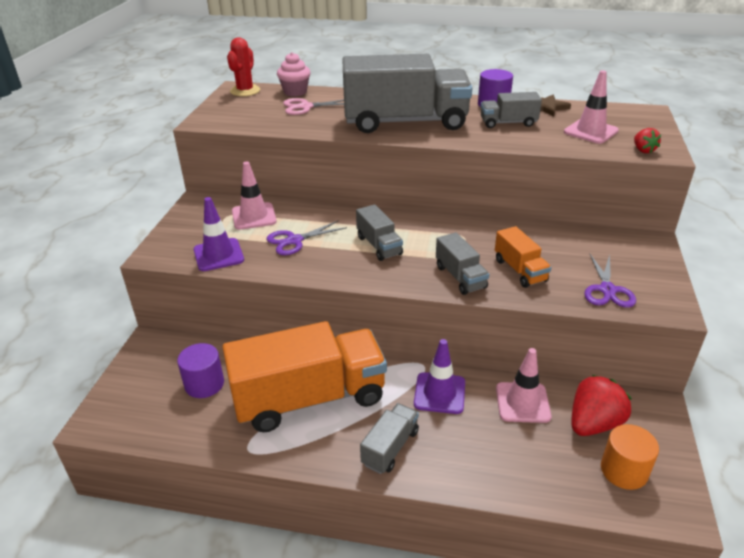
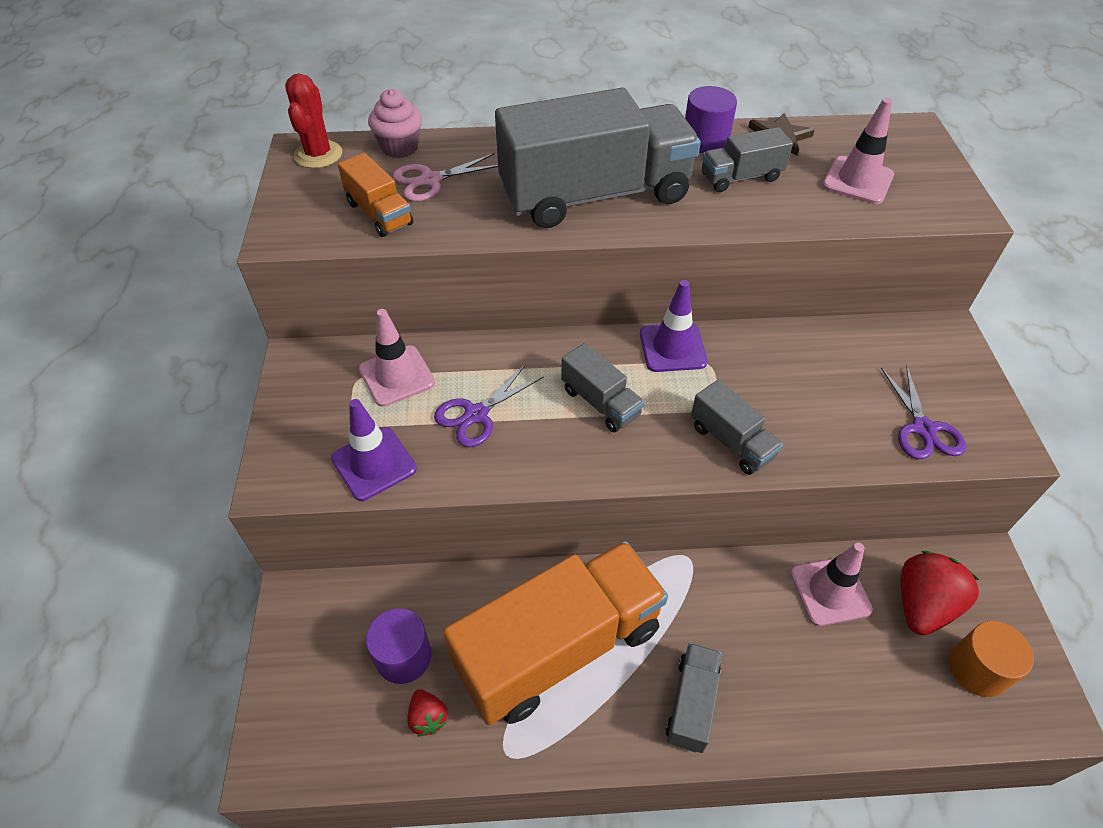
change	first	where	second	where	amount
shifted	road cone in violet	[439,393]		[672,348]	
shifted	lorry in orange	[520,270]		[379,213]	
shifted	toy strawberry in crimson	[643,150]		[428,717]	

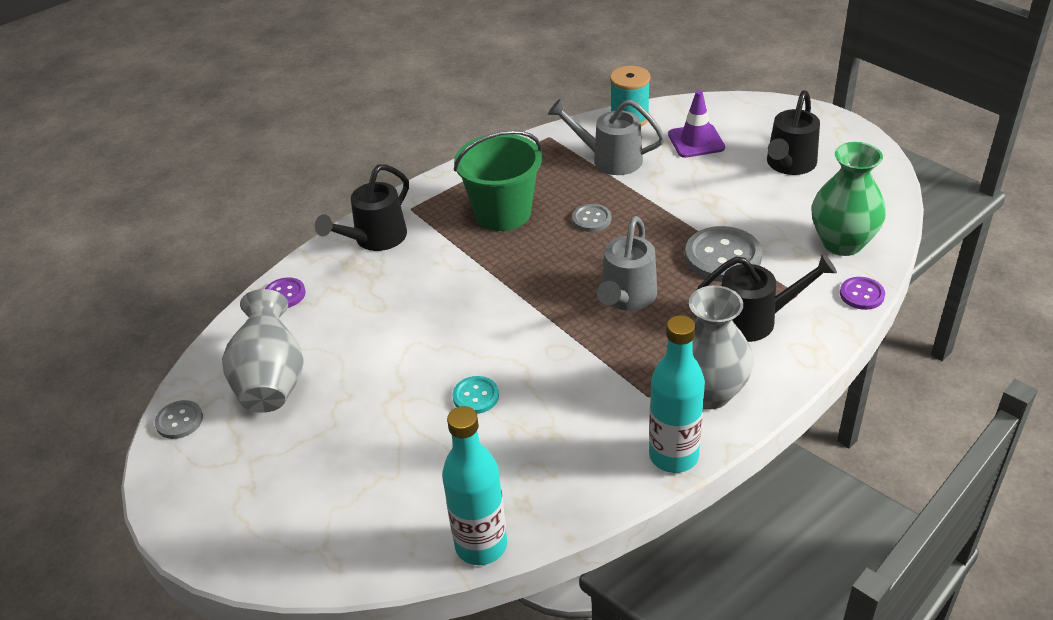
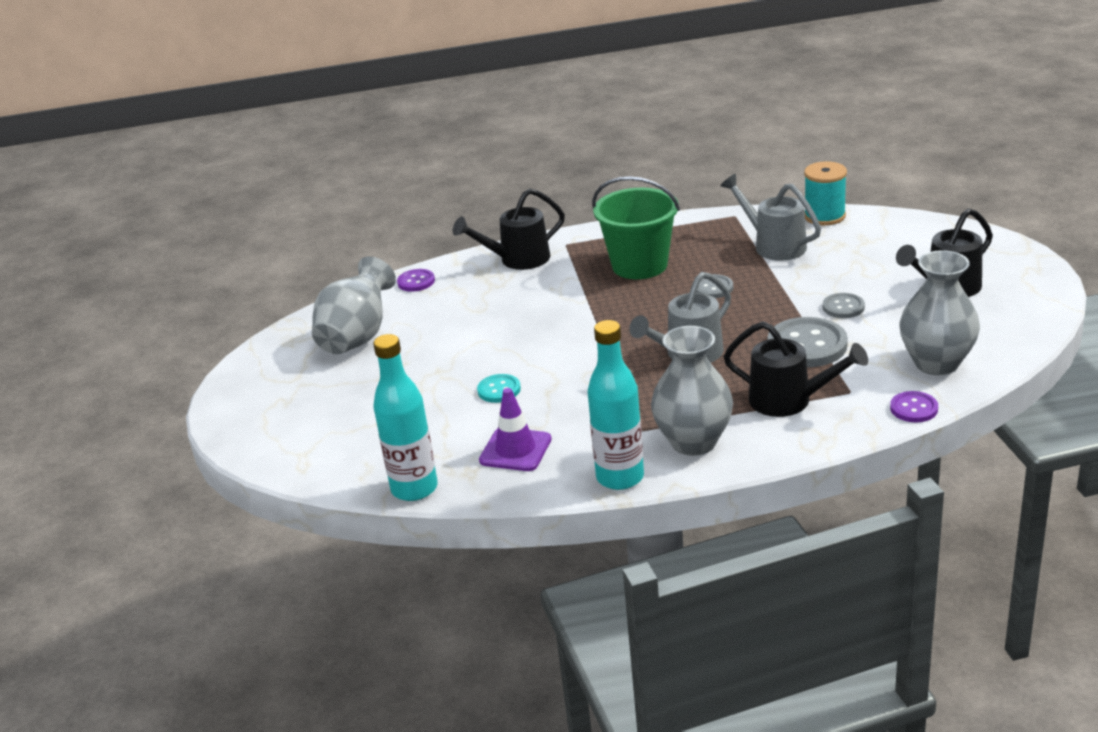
change	first	where	second	where	amount
shifted	sewing button in gray	[179,421]		[843,307]	
shifted	road cone in violet	[696,141]		[515,450]	
repainted	vase in leaf-green	[842,243]	vase in gray	[936,363]	

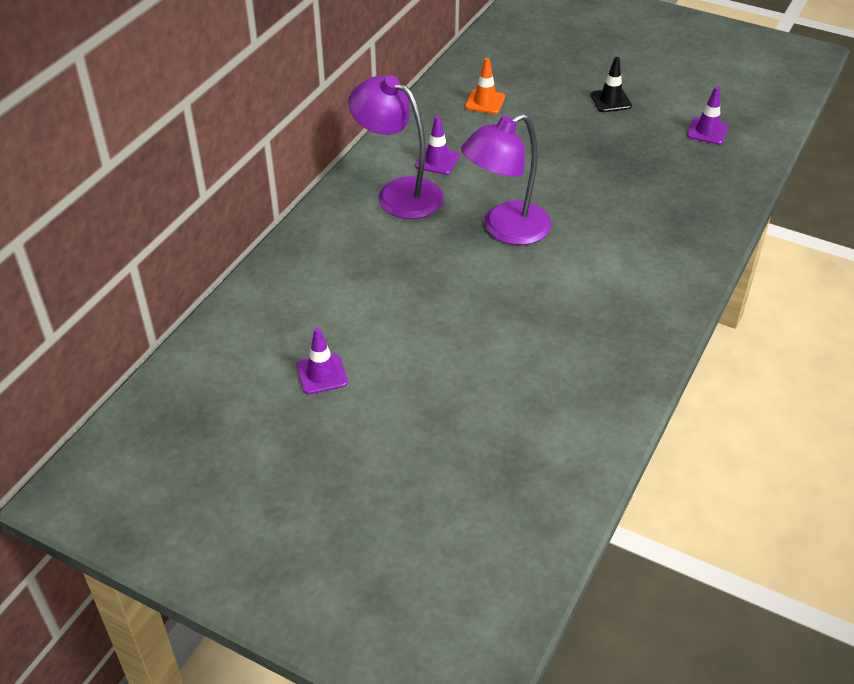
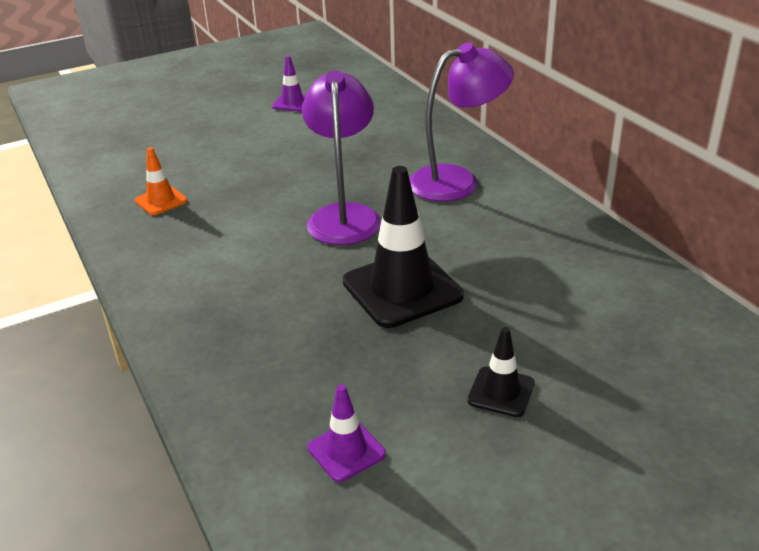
change	first	where	second	where	amount
gone	road cone in violet	[437,161]			
new			road cone in ebony	[402,289]	
shifted	road cone in orange	[485,102]		[161,201]	

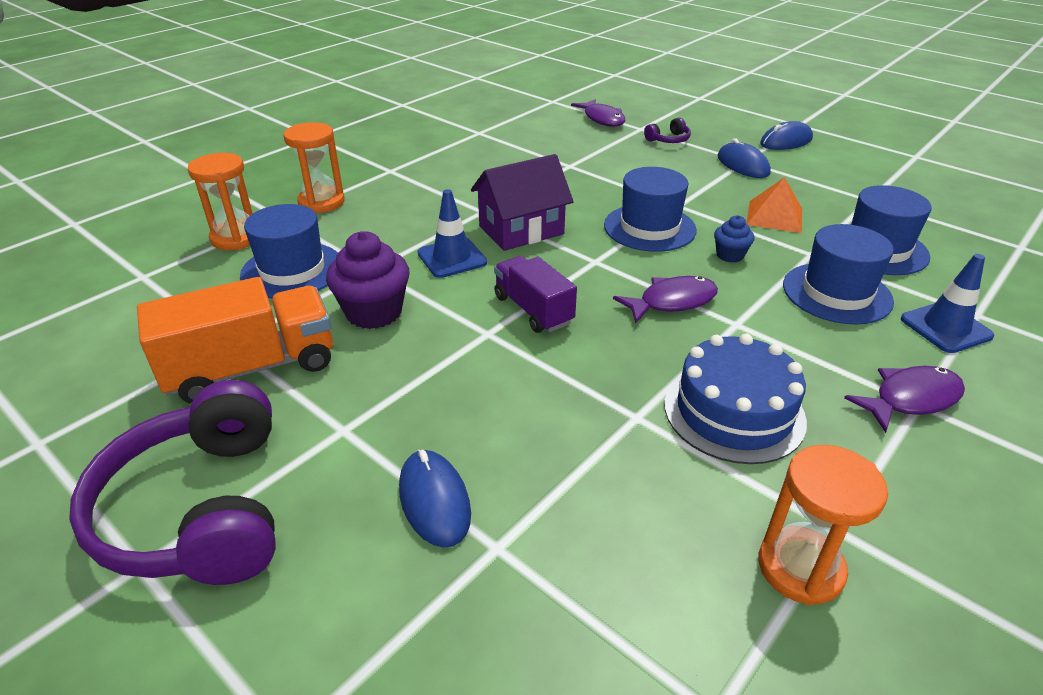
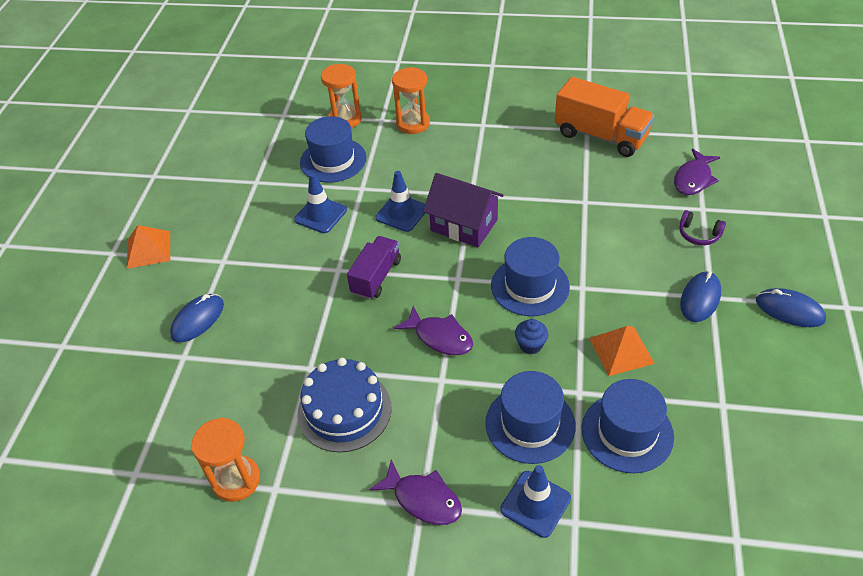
change	first	where	second	where	amount
shifted	lorry in orange	[252,368]		[601,136]	
swapped	headset in violet	[201,509]	pyramid shape in orange	[148,249]	
swapped	muffin in violet	[374,312]	road cone in blue	[320,215]	

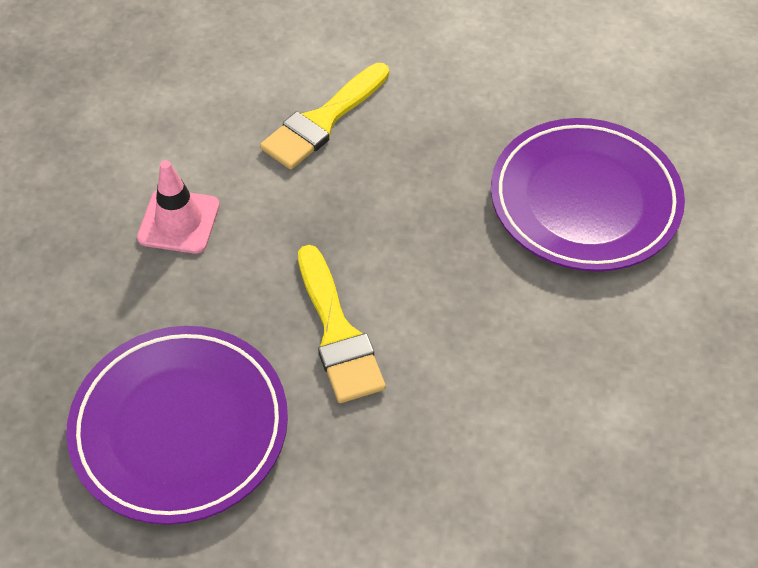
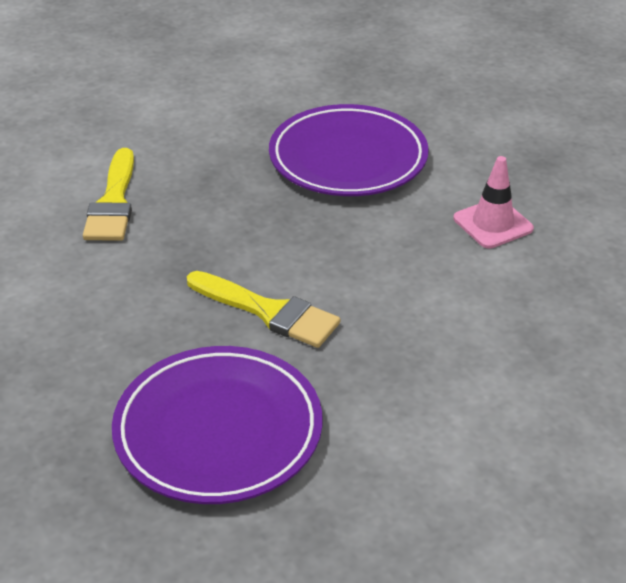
change	first	where	second	where	amount
shifted	road cone in rosy	[179,221]		[493,224]	

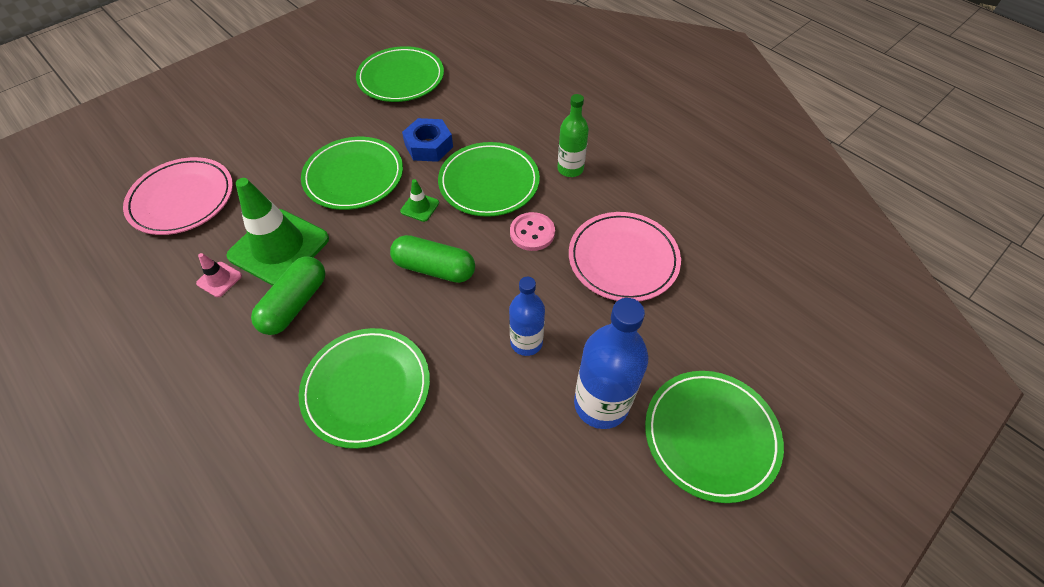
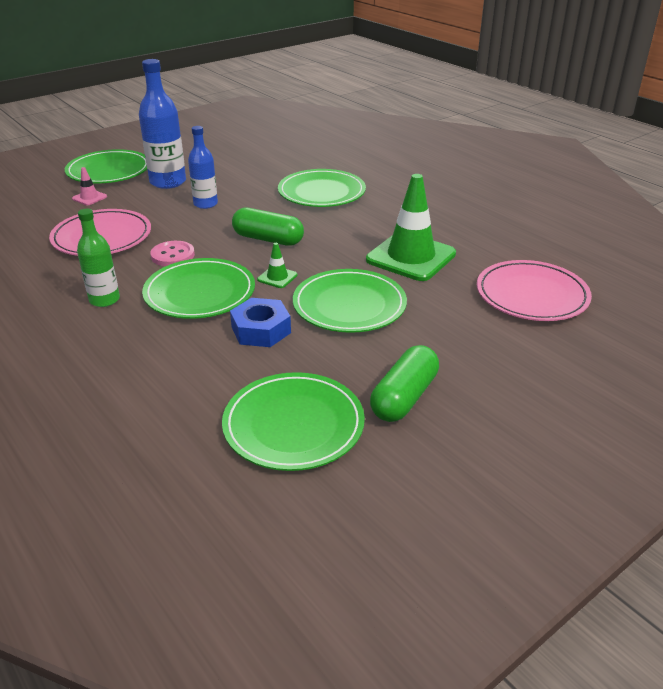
change	first	where	second	where	amount
shifted	road cone in rosy	[219,279]		[89,198]	
shifted	capsule in leaf-green	[295,304]		[404,397]	

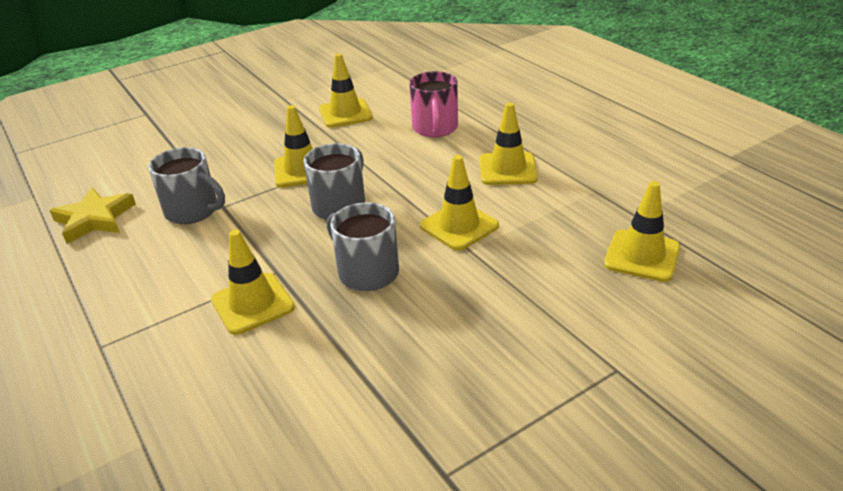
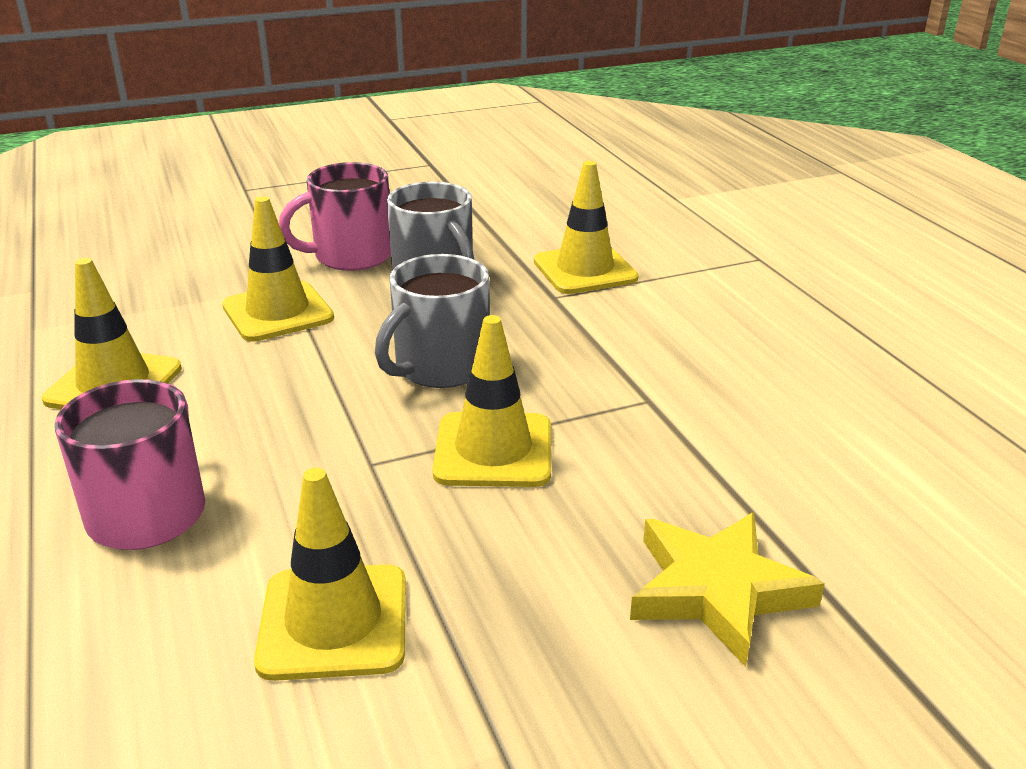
change	first	where	second	where	amount
gone	mug in gray	[193,211]			
gone	road cone in bright yellow	[642,256]			
new			mug in rosy	[351,256]	
shifted	five-pointed star in bright yellow	[94,219]		[717,591]	

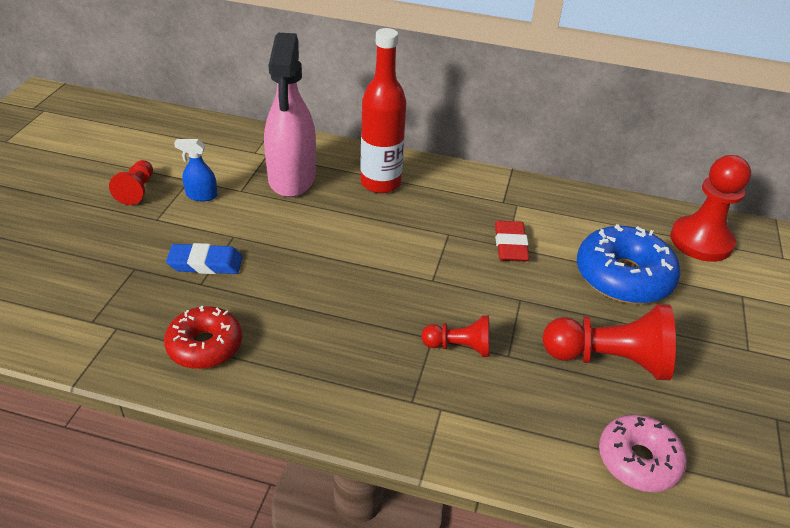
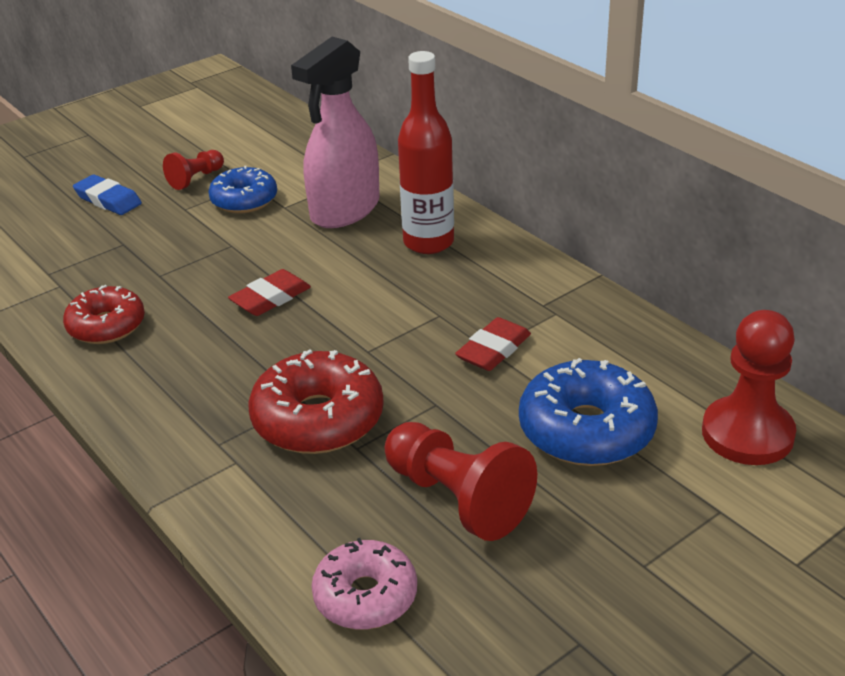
change	first	where	second	where	amount
new			pencil eraser in crimson	[270,298]	
shifted	pencil eraser in blue	[205,263]		[108,200]	
swapped	spray bottle in blue	[201,195]	doughnut in blue	[244,200]	
swapped	game pawn in crimson	[459,347]	doughnut in crimson	[318,419]	

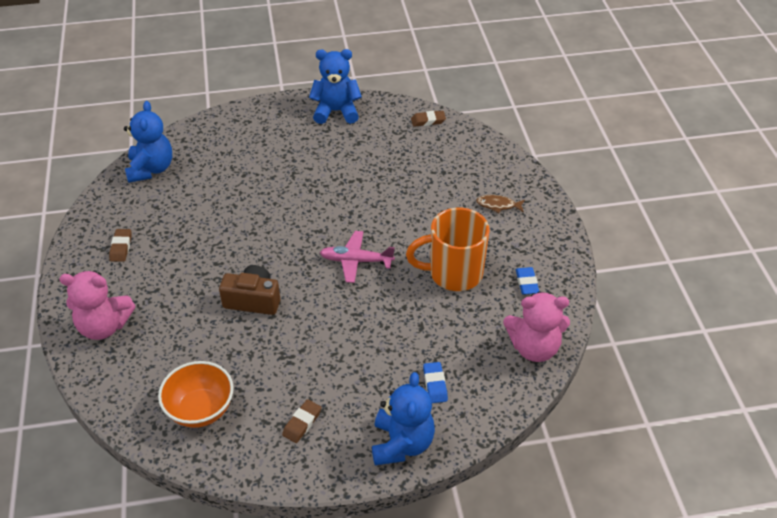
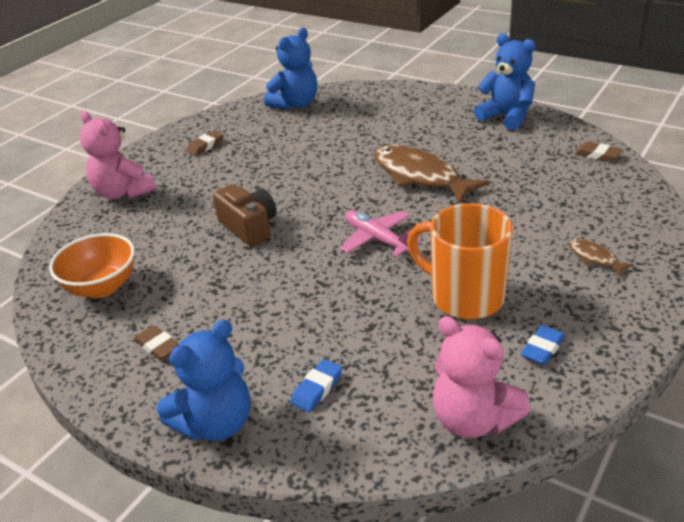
change	first	where	second	where	amount
new			fish figure in russet	[420,176]	
rotated	pencil eraser in russet	[302,423]		[158,346]	60 degrees clockwise

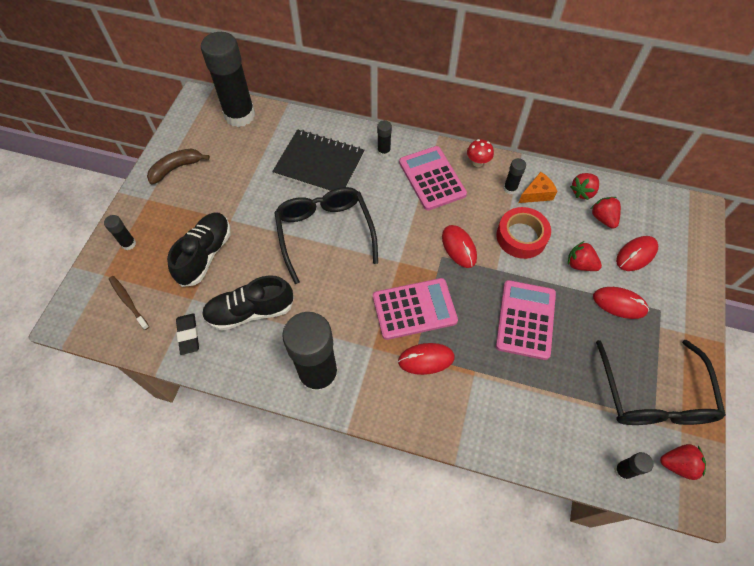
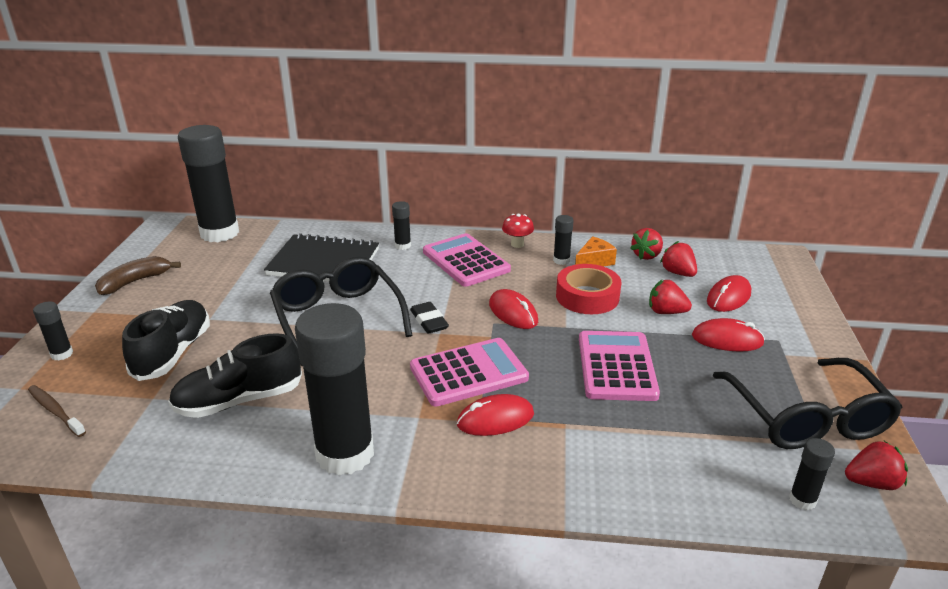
change	first	where	second	where	amount
shifted	pencil eraser in ebony	[188,335]		[429,321]	

